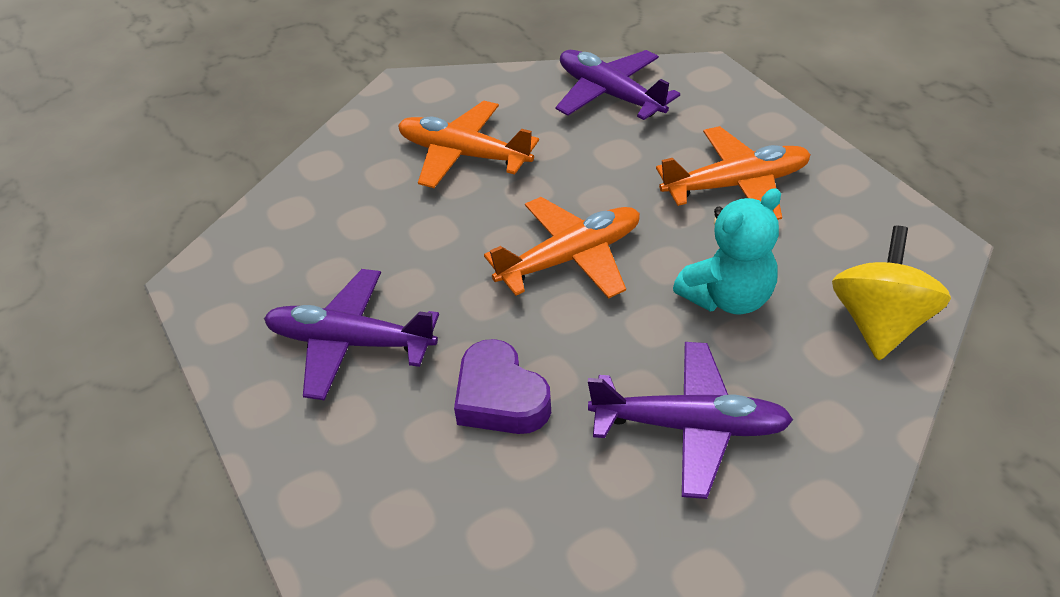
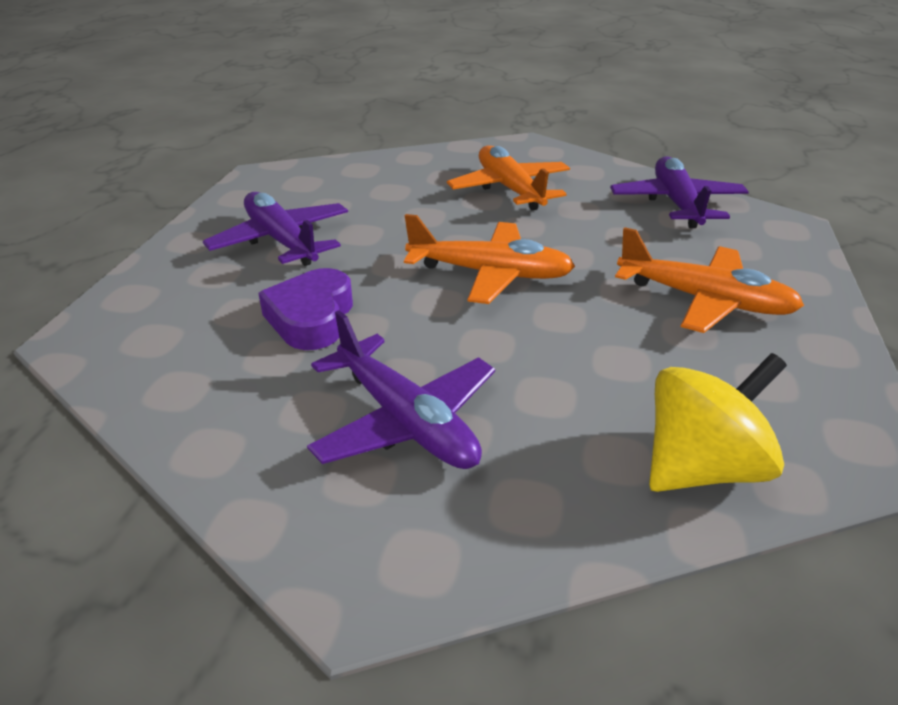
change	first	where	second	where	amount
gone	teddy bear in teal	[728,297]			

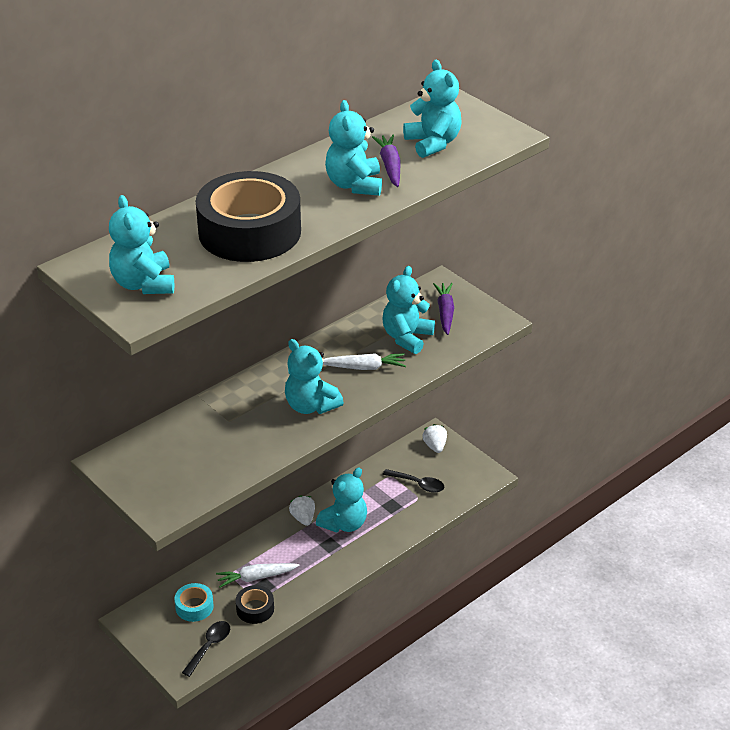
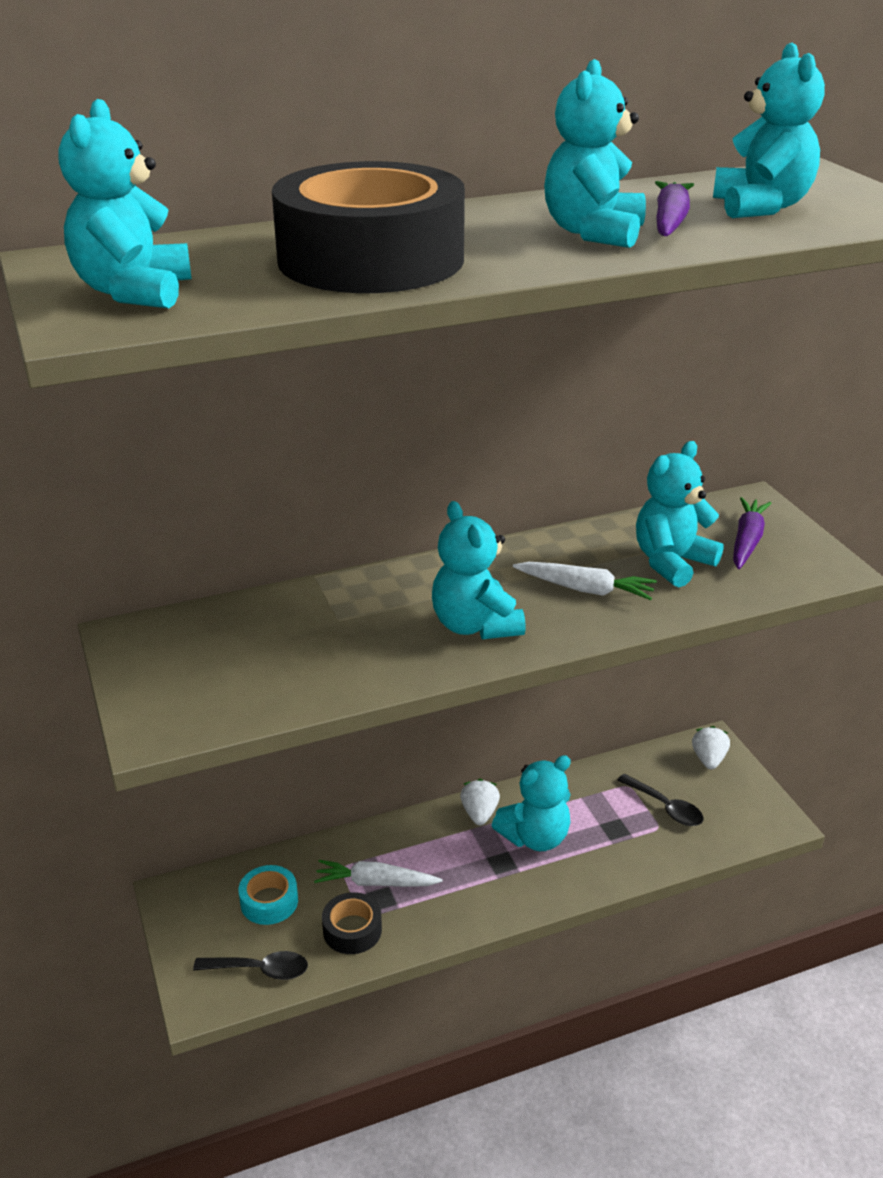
change	first	where	second	where	amount
rotated	tablespoon in ebony	[209,646]		[260,970]	45 degrees clockwise

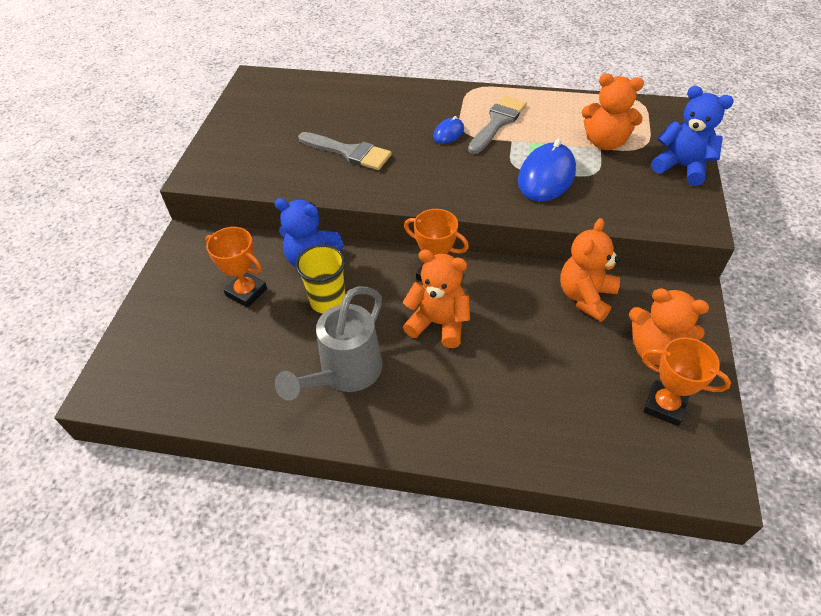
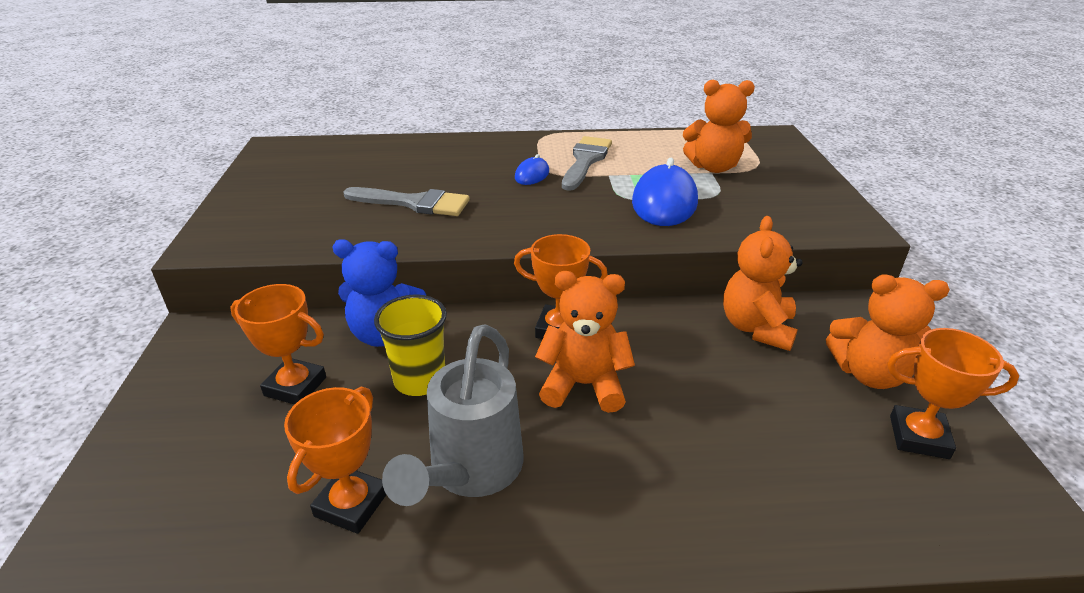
change	first	where	second	where	amount
gone	teddy bear in blue	[682,167]			
new			prize cup in orange	[351,504]	

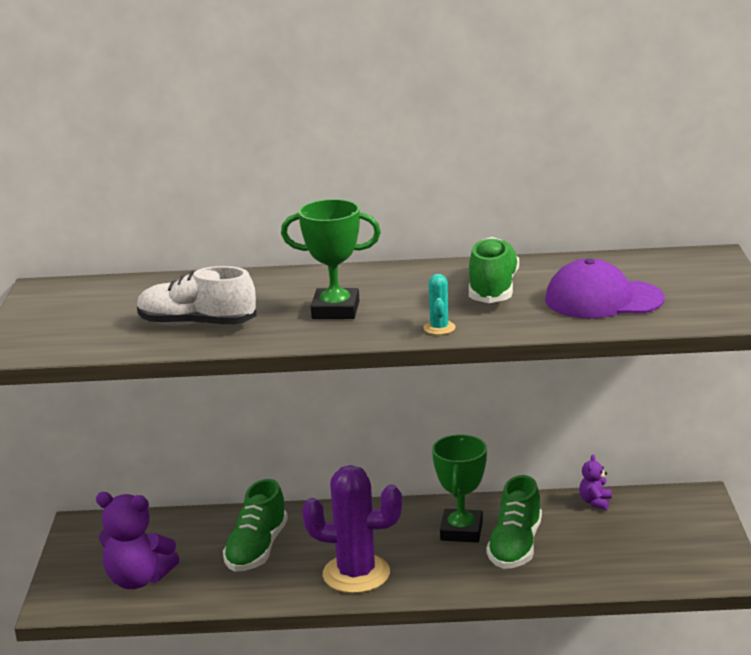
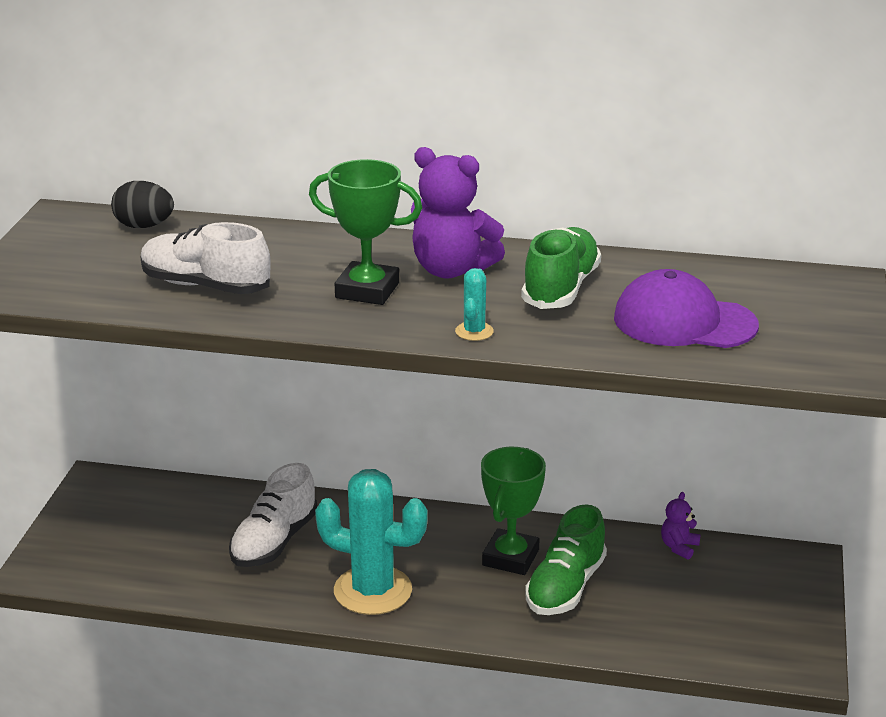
change	first	where	second	where	amount
new			toy egg in ebony	[144,226]	
shifted	teddy bear in violet	[138,579]		[451,270]	
repainted	sneaker in leaf-green	[257,549]	sneaker in white	[274,541]	
repainted	saguaro cactus in violet	[356,574]	saguaro cactus in teal	[373,591]	

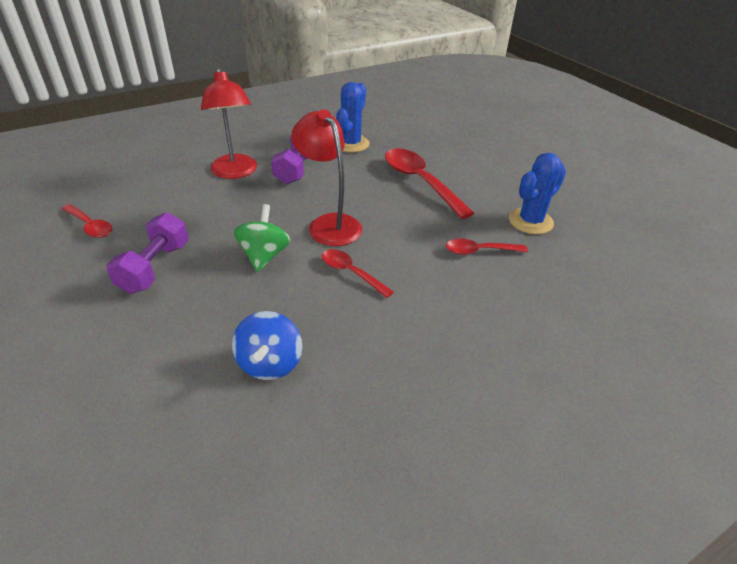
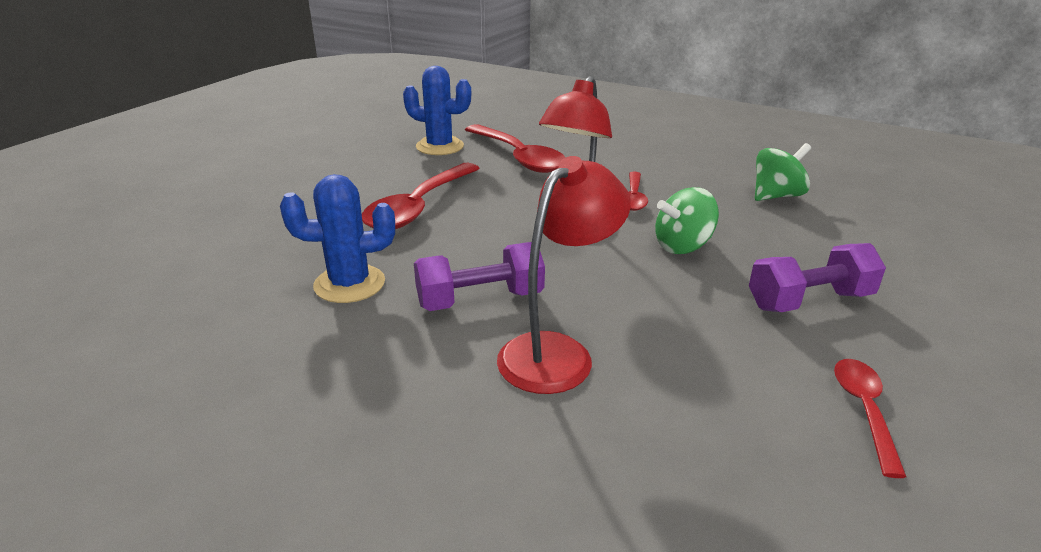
change	first	where	second	where	amount
repainted	toy top in blue	[270,363]	toy top in leaf-green	[776,196]	
scaled	tablespoon in crimson	[479,251]		[518,157]	x1.81

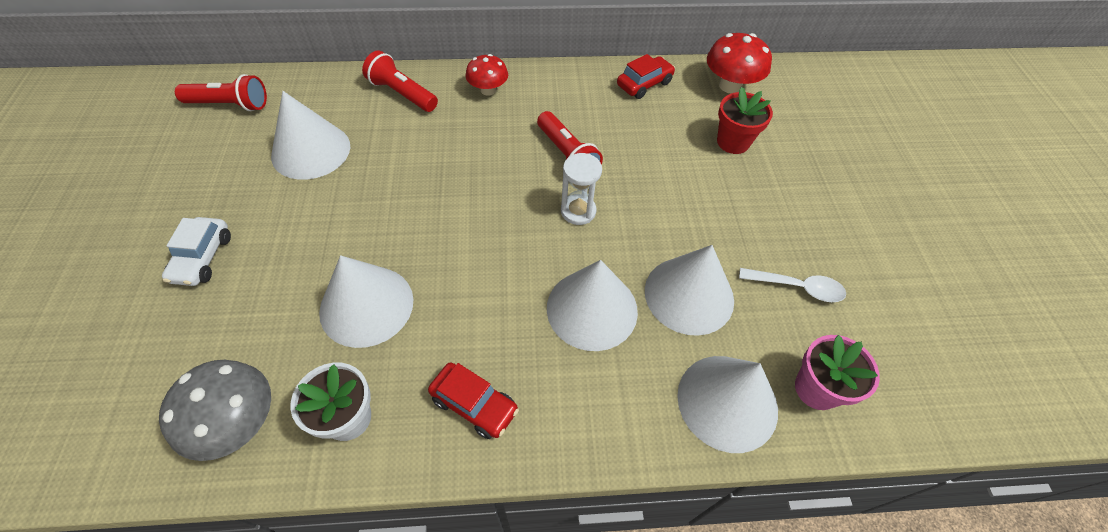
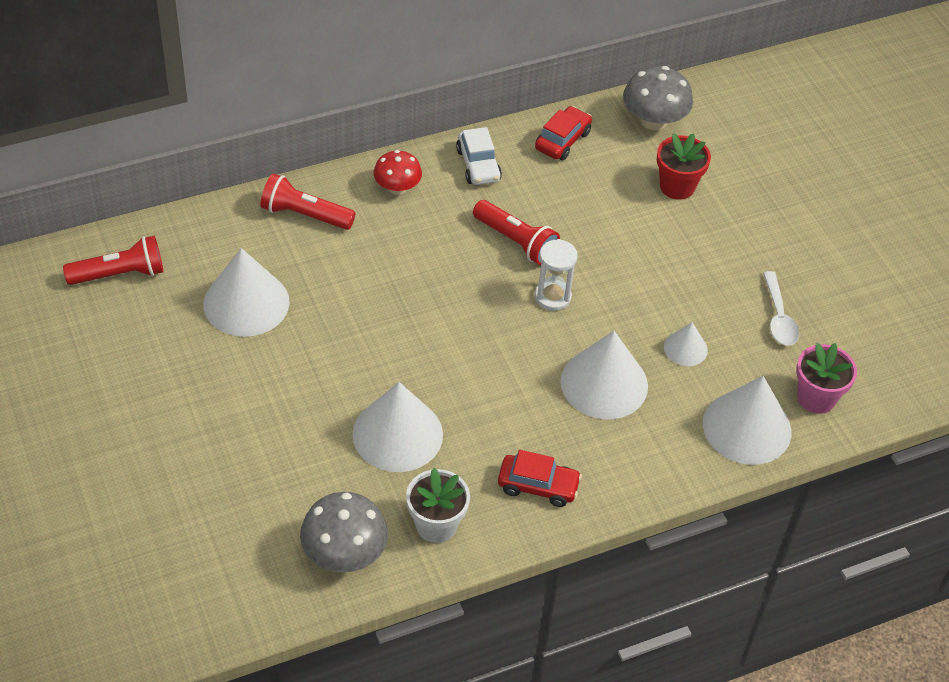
change	first	where	second	where	amount
shifted	toy car in white	[203,258]		[478,165]	
repainted	fungus in crimson	[730,86]	fungus in gray	[653,121]	
rotated	tablespoon in white	[797,287]		[778,317]	90 degrees clockwise
scaled	cone shape in white	[689,295]		[685,348]	x0.51

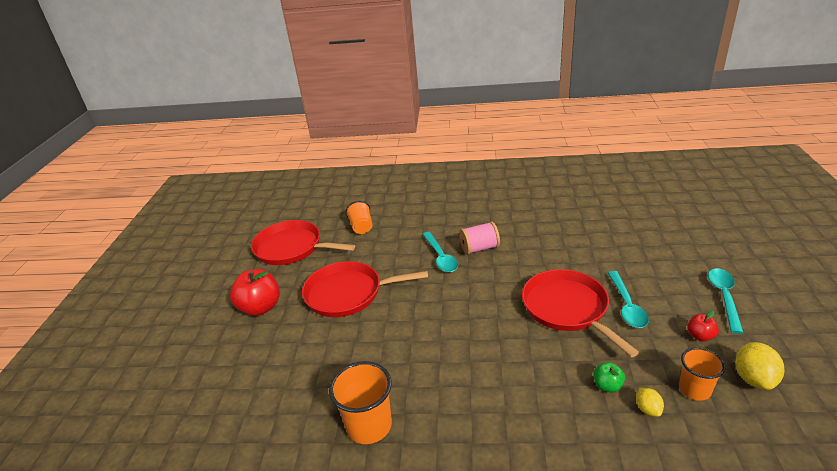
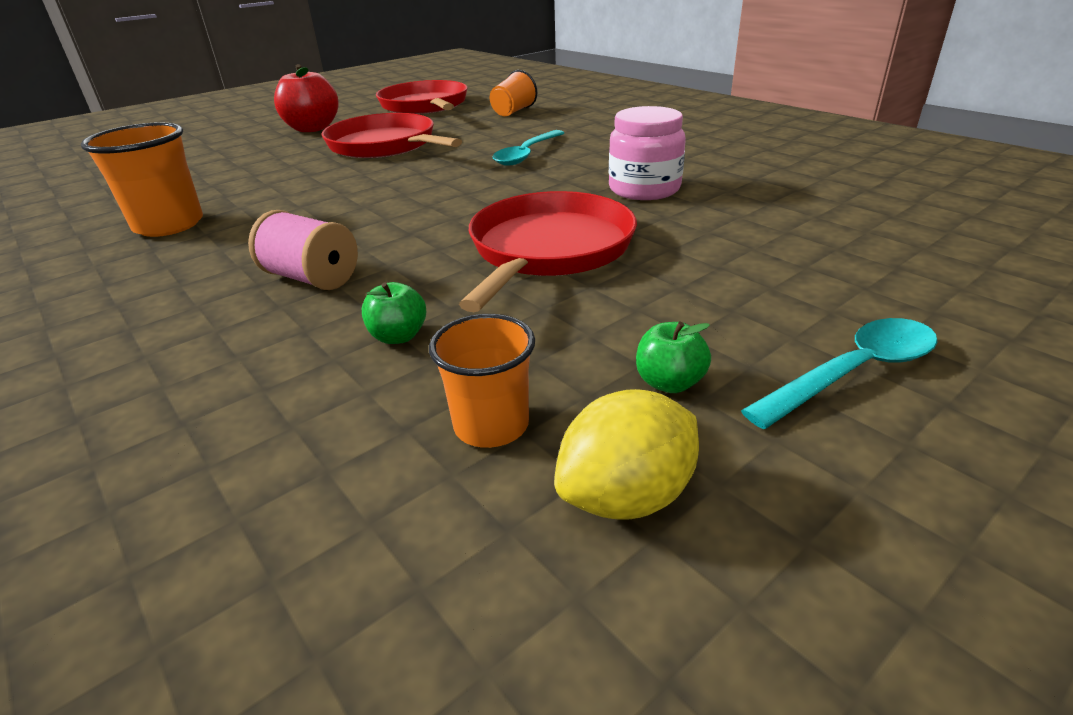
change	first	where	second	where	amount
gone	tablespoon in teal	[626,305]			
gone	toy lemon in bright yellow	[647,409]			
new			jam jar in rosy	[644,189]	
shifted	reel of thread in rosy	[479,248]		[312,278]	
repainted	toy apple in crimson	[700,336]	toy apple in leaf-green	[669,383]	

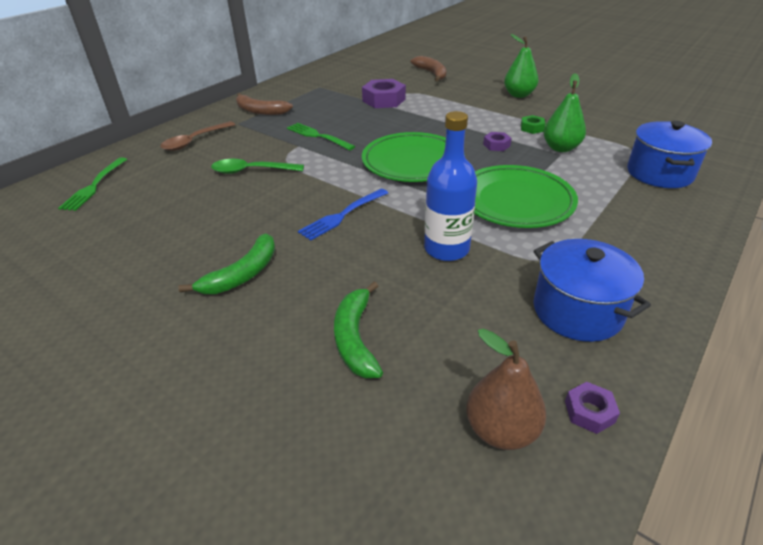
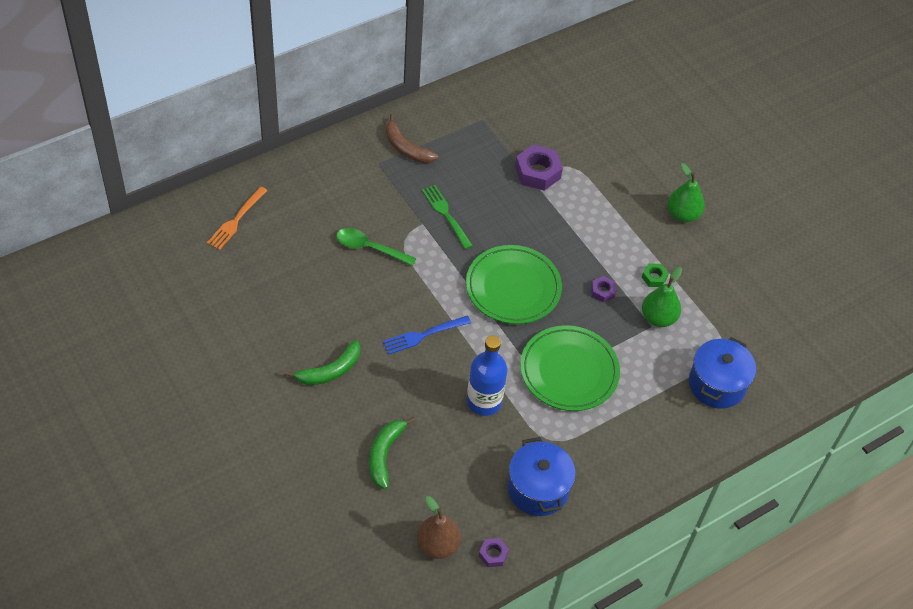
change	first	where	second	where	amount
gone	tablespoon in russet	[195,141]			
gone	banana fruit in russet	[432,73]			
repainted	table fork in leaf-green	[94,186]	table fork in orange	[236,220]	

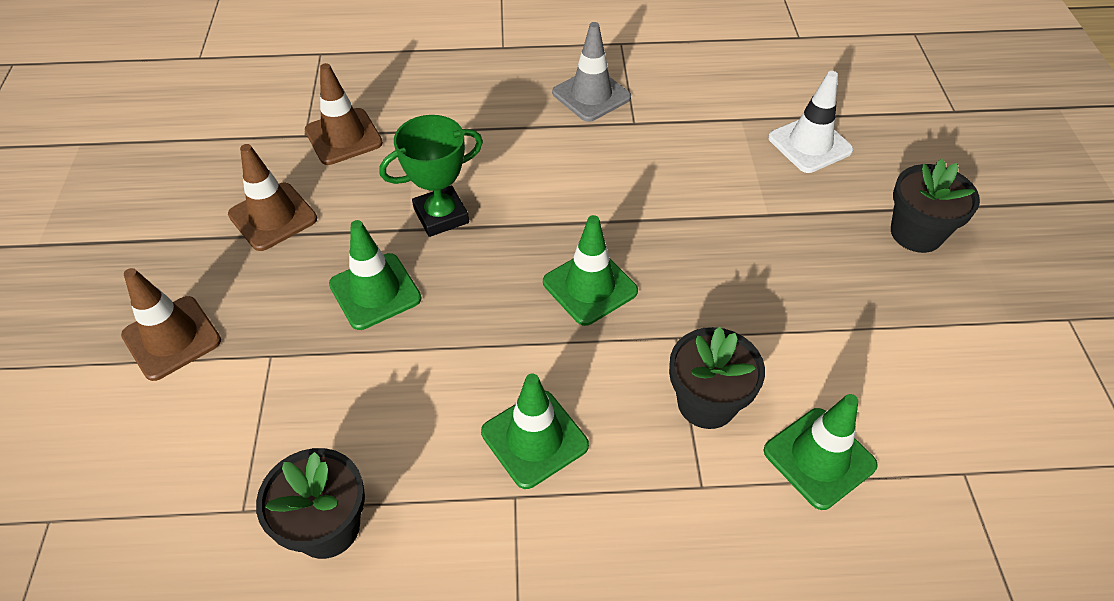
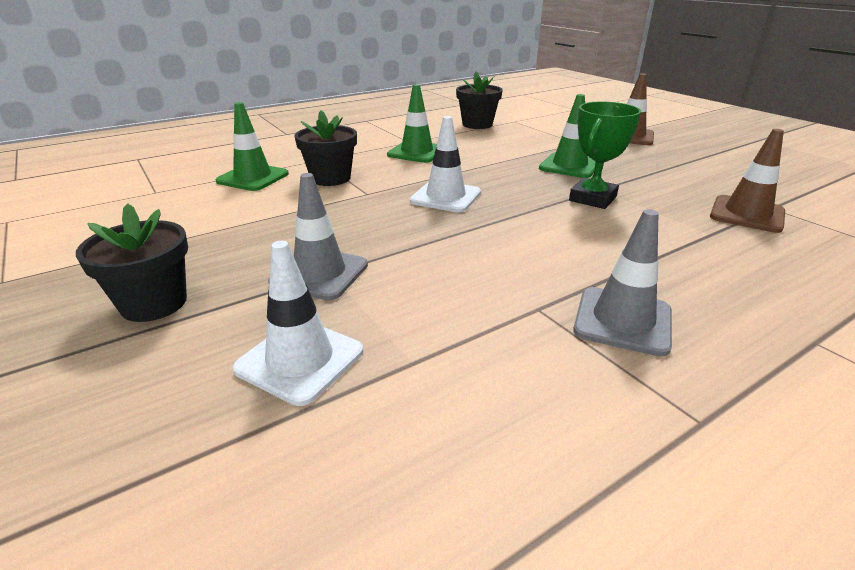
change	first	where	second	where	amount
gone	road cone in russet	[273,217]			
new			road cone in gray	[319,274]	
repainted	road cone in leaf-green	[590,287]	road cone in white	[445,197]	

